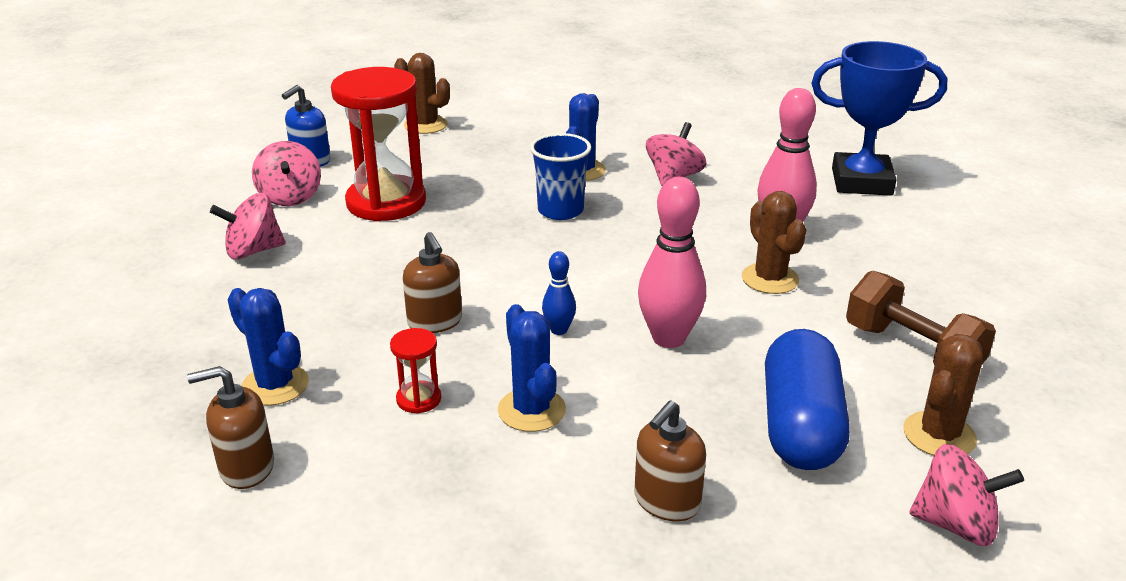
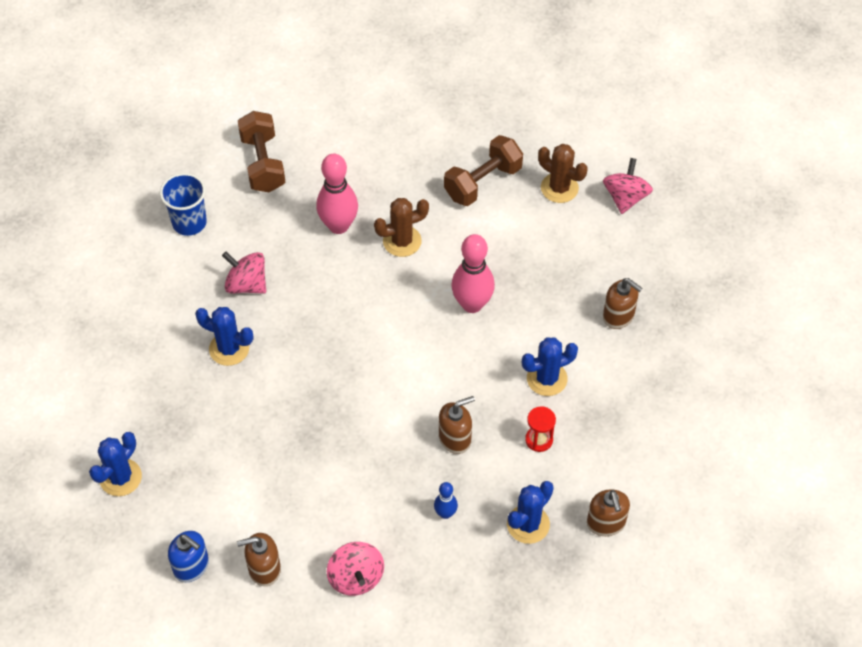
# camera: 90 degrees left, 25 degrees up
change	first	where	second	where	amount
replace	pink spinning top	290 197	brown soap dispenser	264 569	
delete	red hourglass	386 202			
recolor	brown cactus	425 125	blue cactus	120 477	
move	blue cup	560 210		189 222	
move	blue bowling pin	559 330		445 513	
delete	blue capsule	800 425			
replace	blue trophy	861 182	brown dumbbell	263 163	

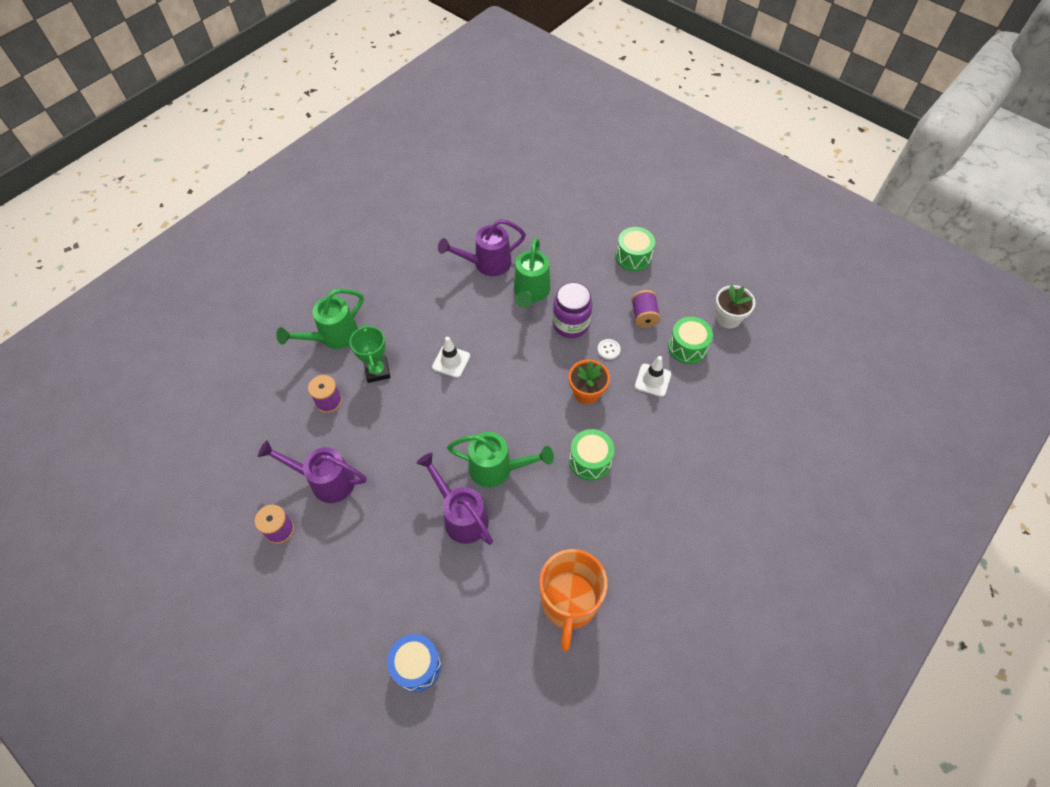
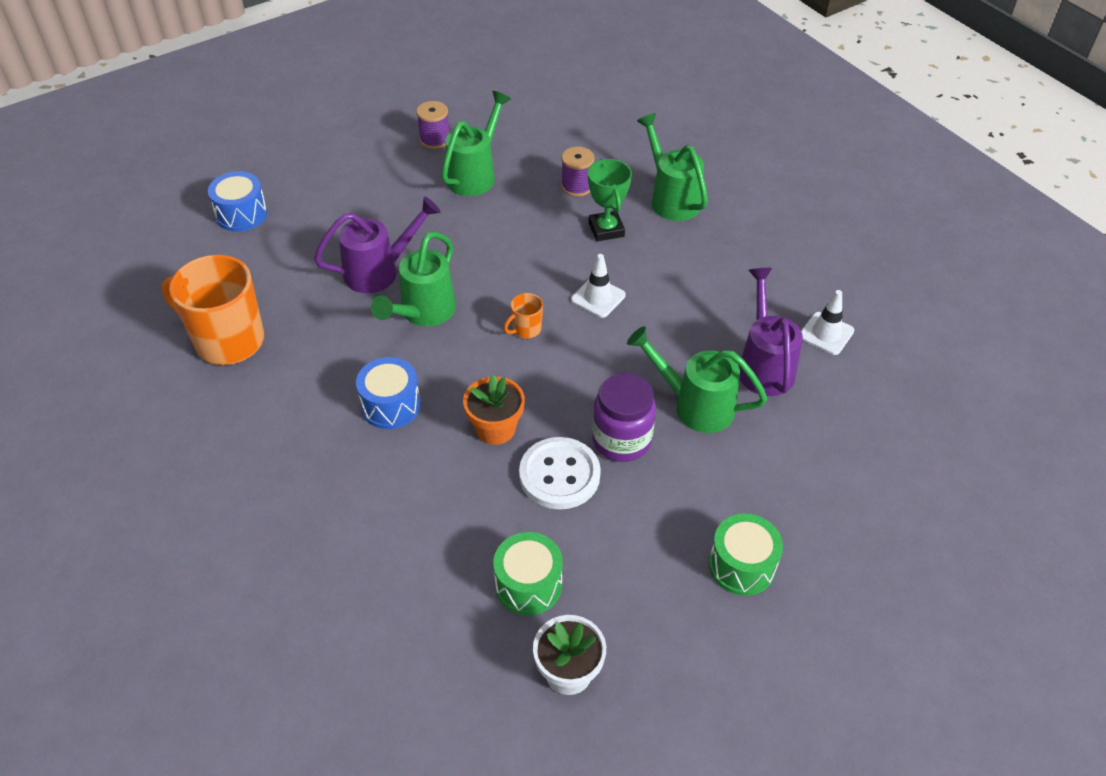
# camera: 105 degrees right, 10 degrees down
change	first	where	second	where	amount
recolor	purple watering can	326 481	green watering can	475 175	
rotate	green trophy	377 371		606 229	75 degrees clockwise
recolor	green drum	590 460	blue drum	391 405	
resize	white button	608 350		559 475	x2.21
delete	purple spool	644 316			
move	white traffic cone	652 380		826 333	
insert			orange mug	526 329	

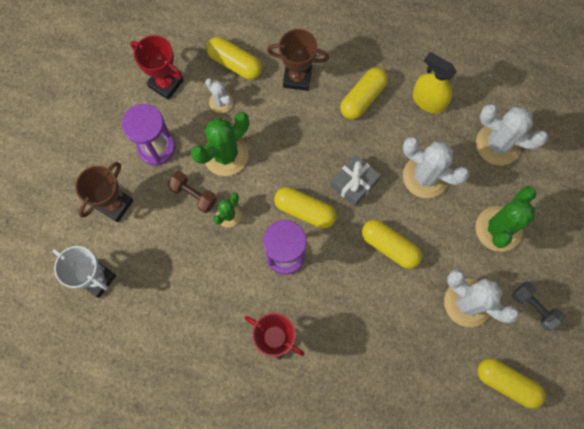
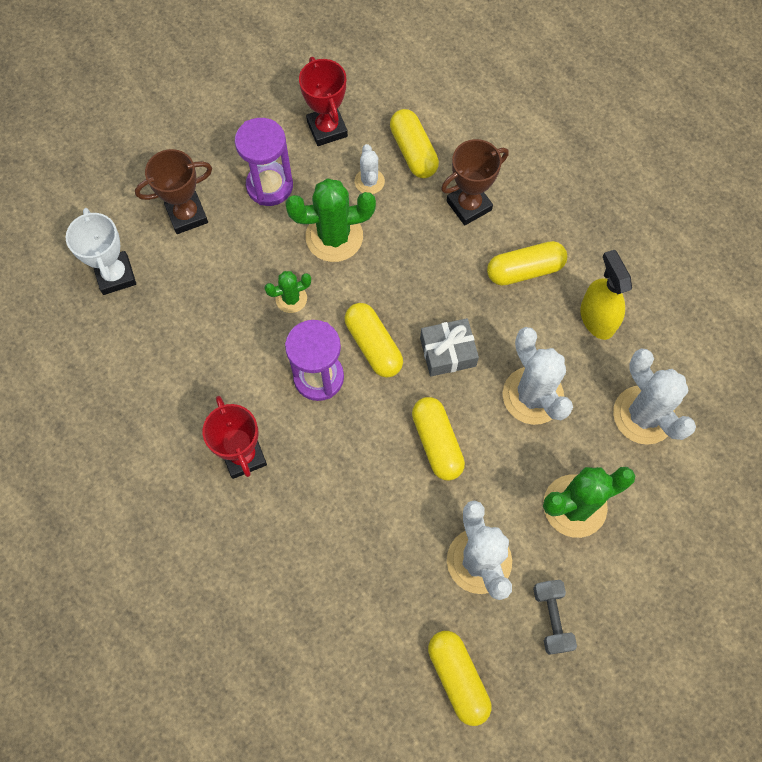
# camera: 35 degrees right, 5 degrees down
change	first	where	second	where	amount
delete	brown dumbbell	193 195			
rotate	brown trophy	297 77		469 205	75 degrees counterclockwise

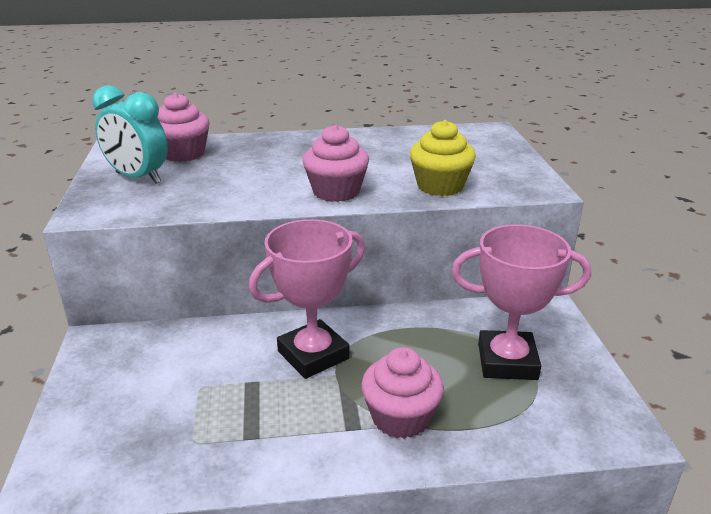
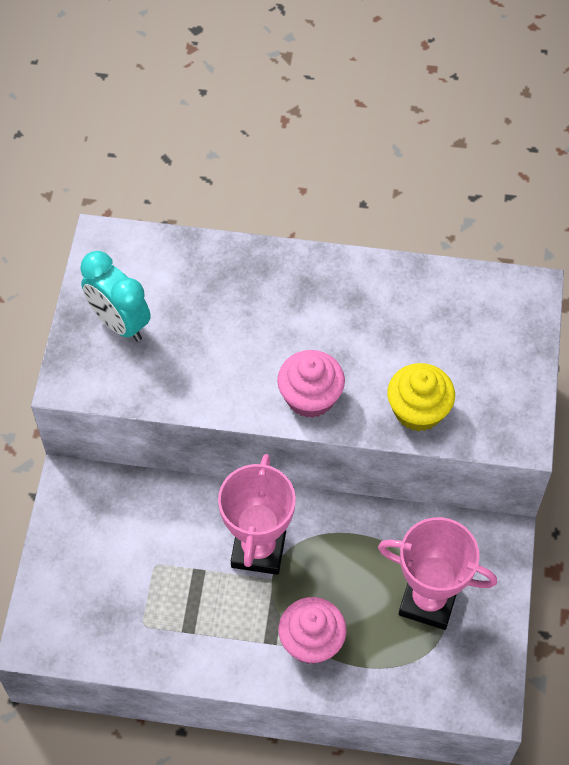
# camera: 15 degrees right, 30 degrees up
change	first	where	second	where	amount
delete	pink cupcake	183 154			
rotate	pink trophy	313 355		258 549	60 degrees counterclockwise

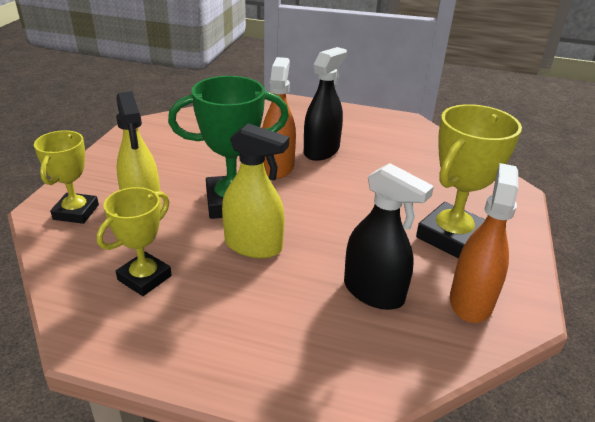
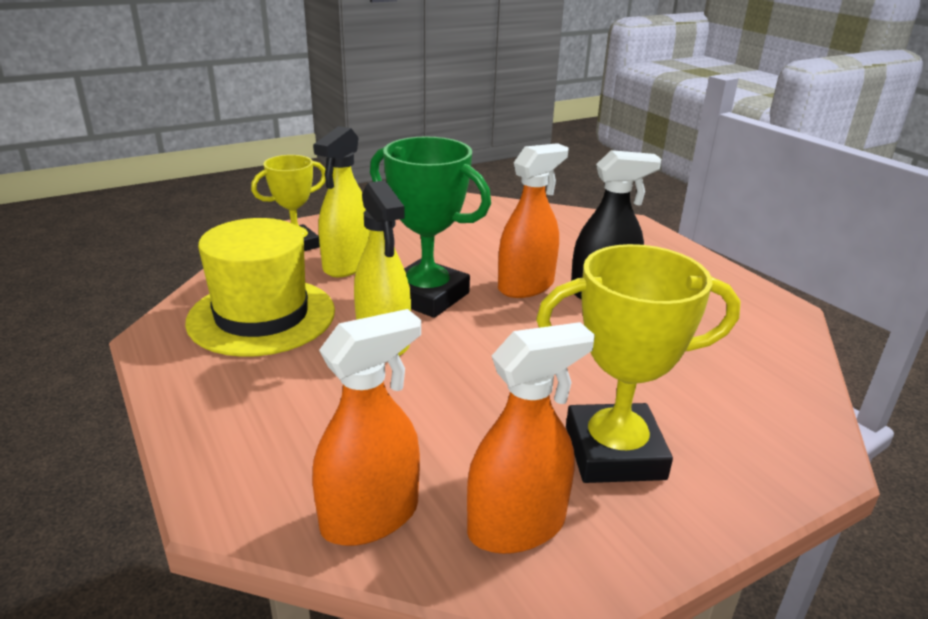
# camera: 45 degrees right, 5 degrees down
change	first	where	second	where	amount
replace	yellow trophy	144 278	yellow hat	262 316	
delete	black spray bottle	373 292			
insert			orange spray bottle	370 517	

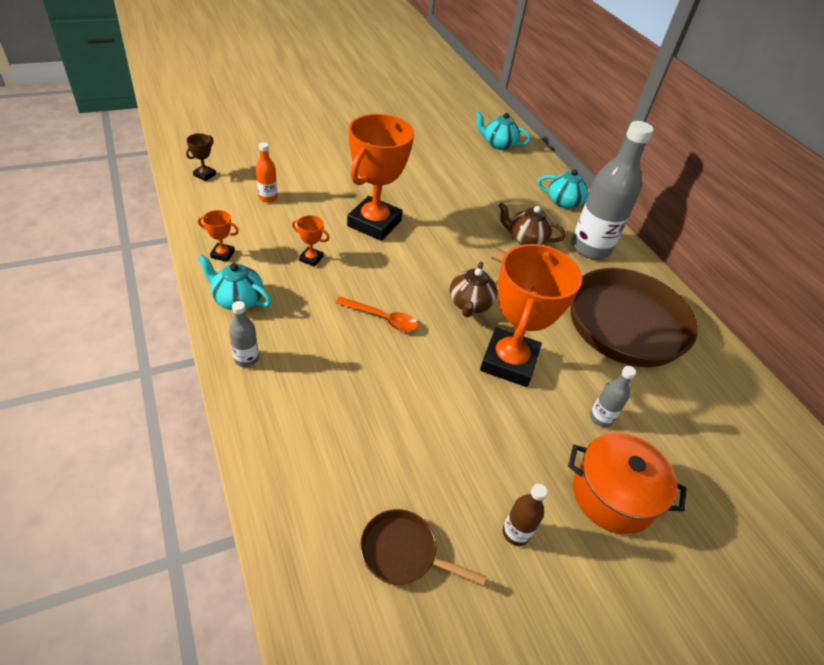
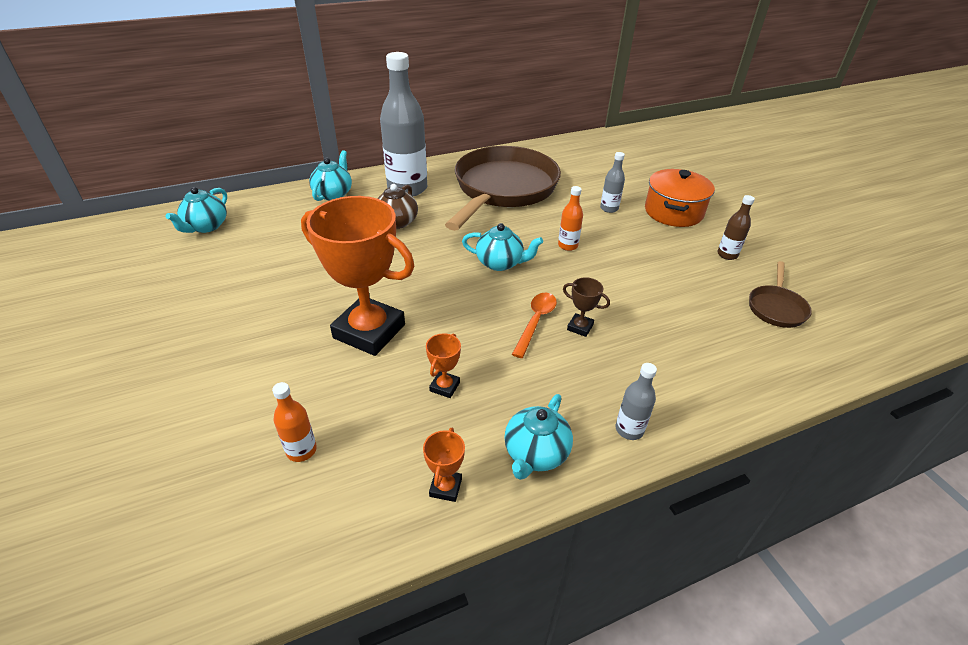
# camera: 85 degrees left, 5 degrees down
change	first	where	second	where	amount
move	brown trophy	204 175		580 327	
recolor	brown teapot	470 304	turquoise teapot	500 263	
replace	orange trophy	509 362	orange bottle	567 245	

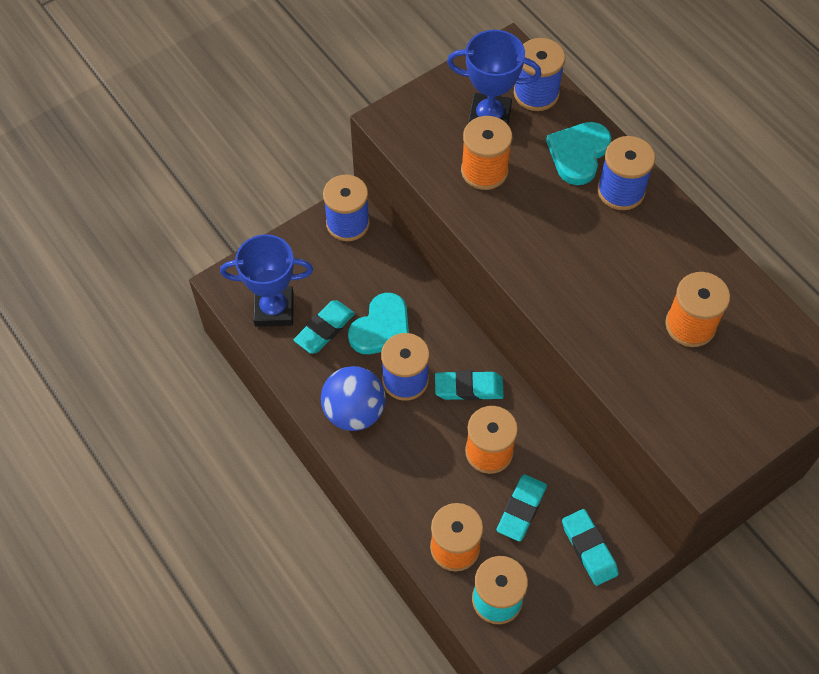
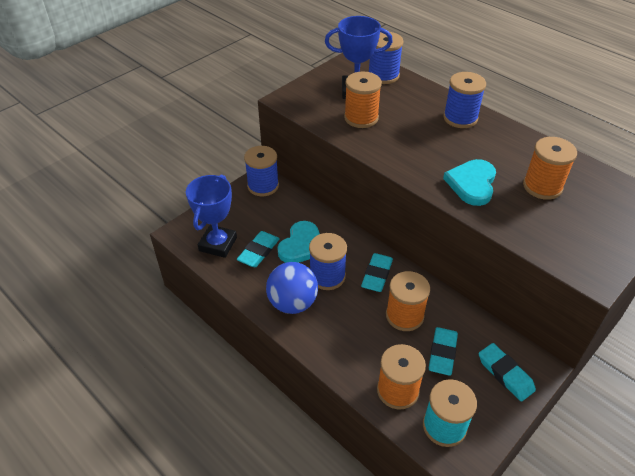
# camera: 10 degrees left, 15 degrees down
change	first	where	second	where	amount
rotate	blue trophy	274 309		218 244	60 degrees counterclockwise
rotate	turquoise eraser	468 388		376 275	60 degrees counterclockwise
move	turquoise heart	578 154		472 184	

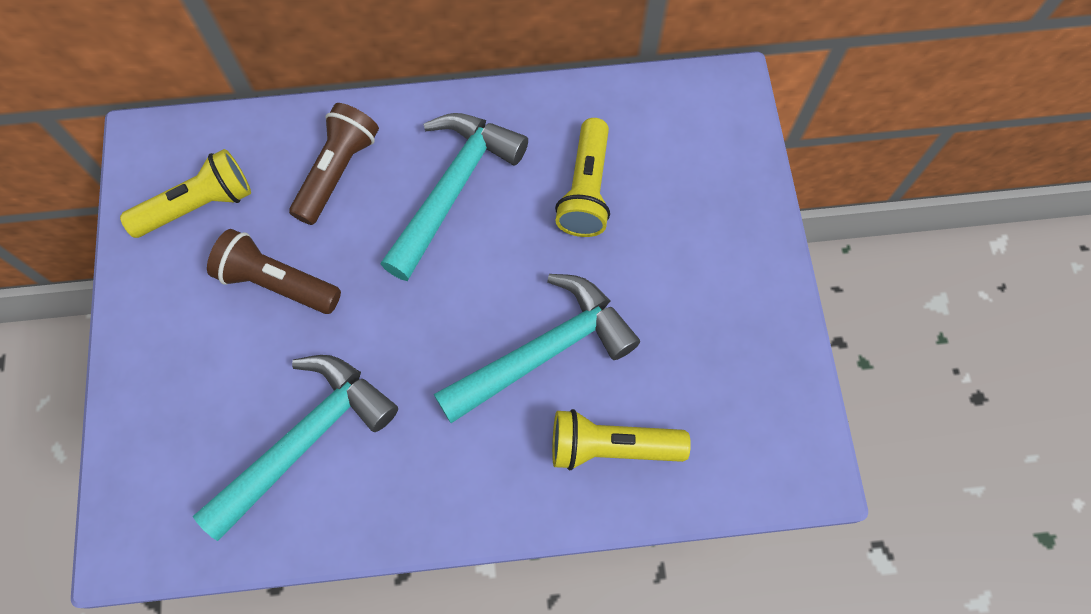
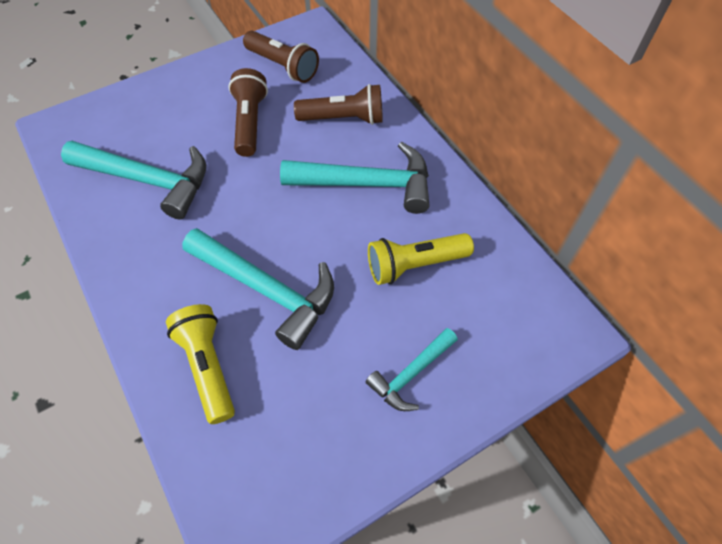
# camera: 65 degrees right, 10 degrees down
change	first	where	second	where	amount
recolor	yellow flashlight	198 206	brown flashlight	283 66	
insert			turquoise hammer	411 374	

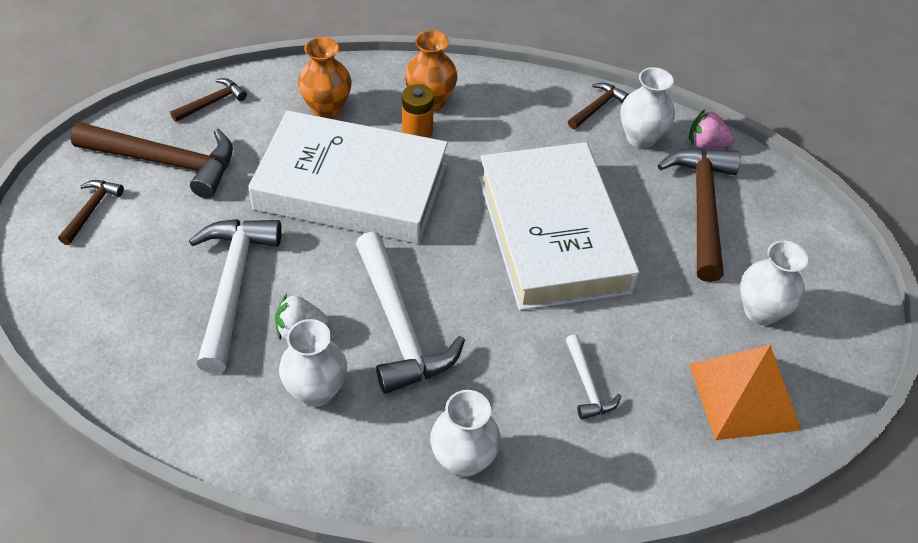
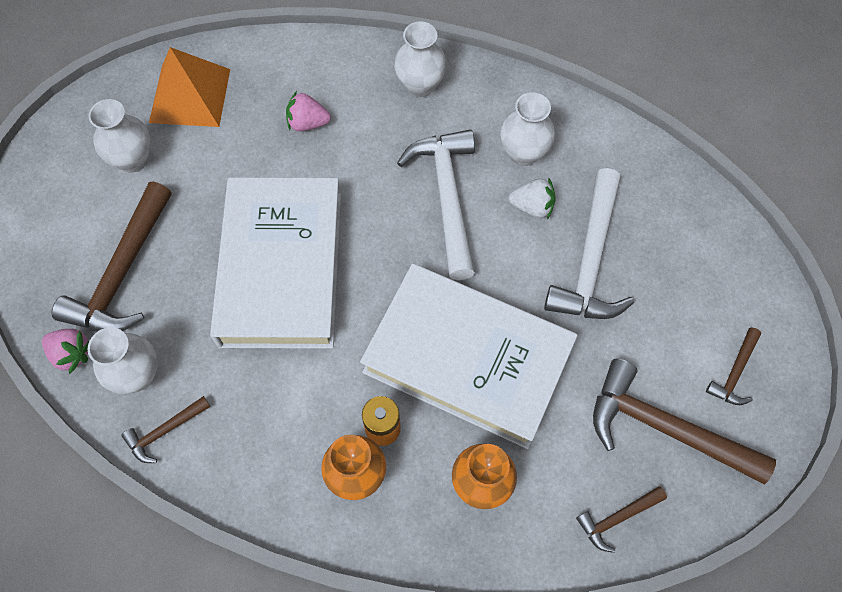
# camera: 165 degrees left, 15 degrees up
change	first	where	second	where	amount
replace	white hammer	587 385	pink strawberry	307 123	

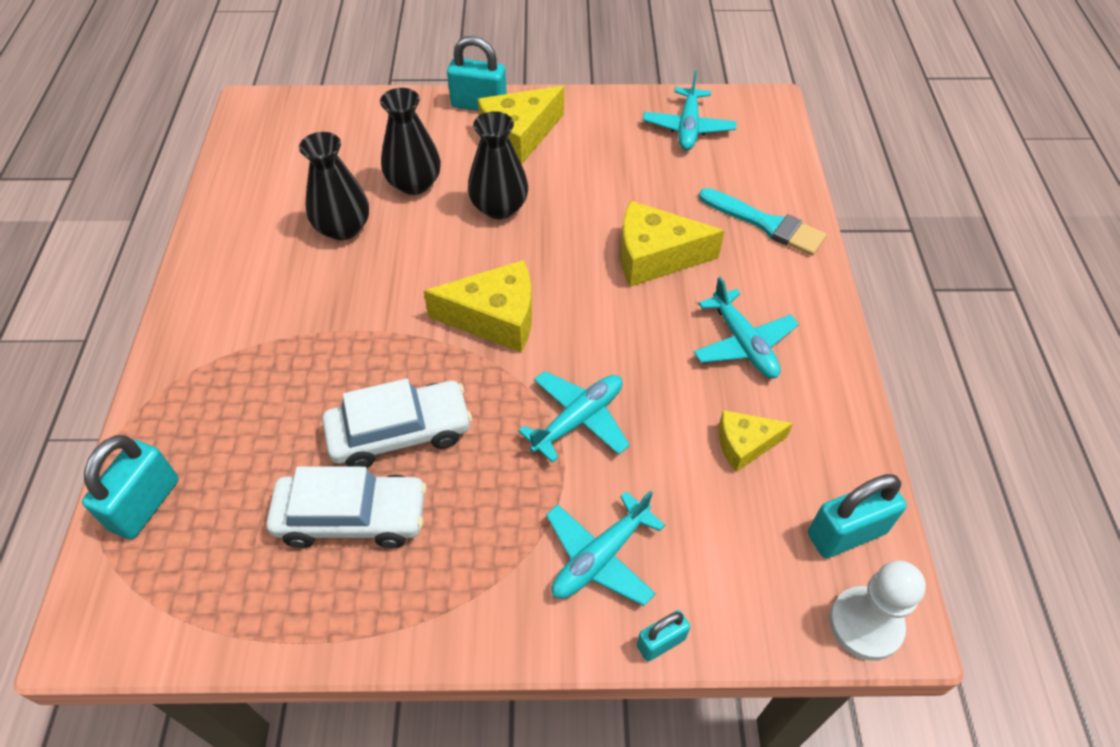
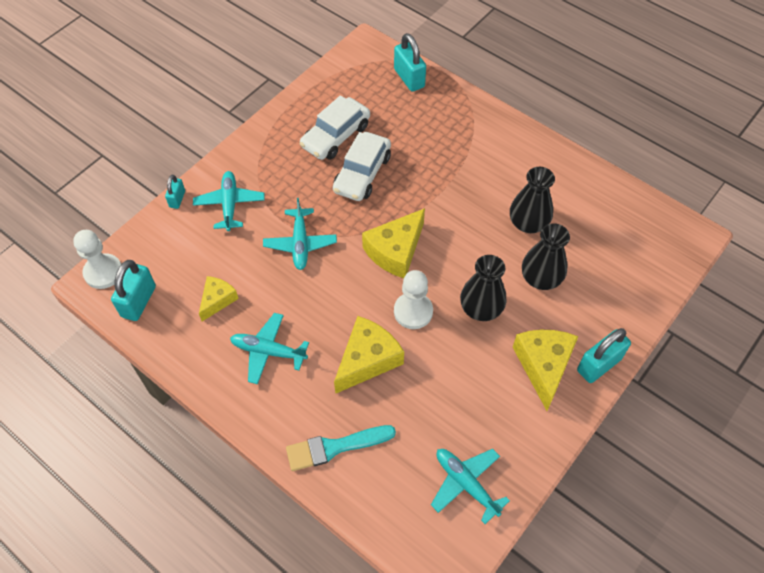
# camera: 130 degrees right, 5 degrees up
change	first	where	second	where	amount
insert			white pawn	413 311	

